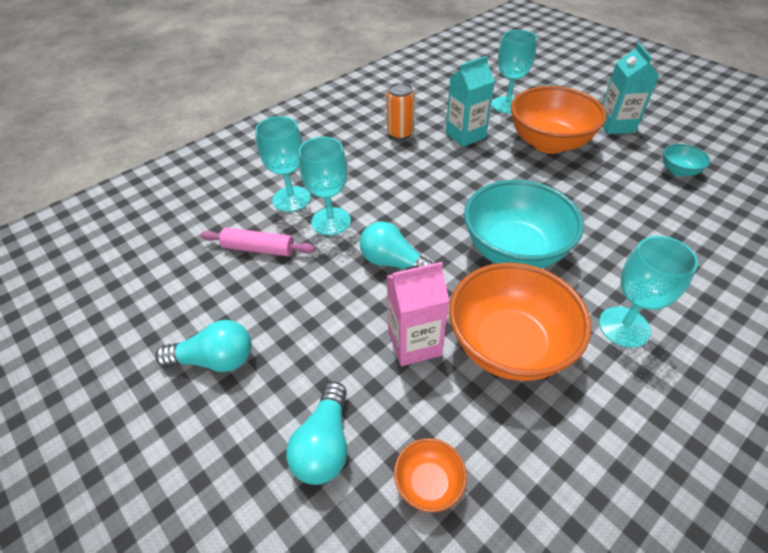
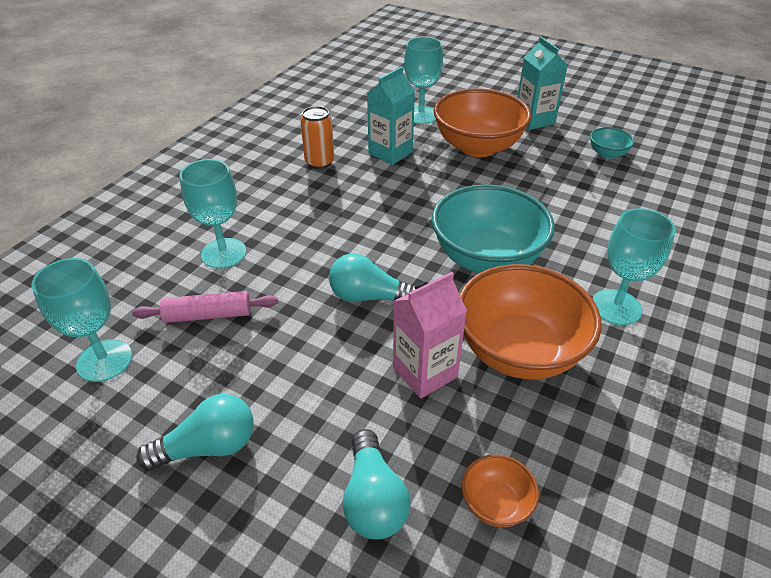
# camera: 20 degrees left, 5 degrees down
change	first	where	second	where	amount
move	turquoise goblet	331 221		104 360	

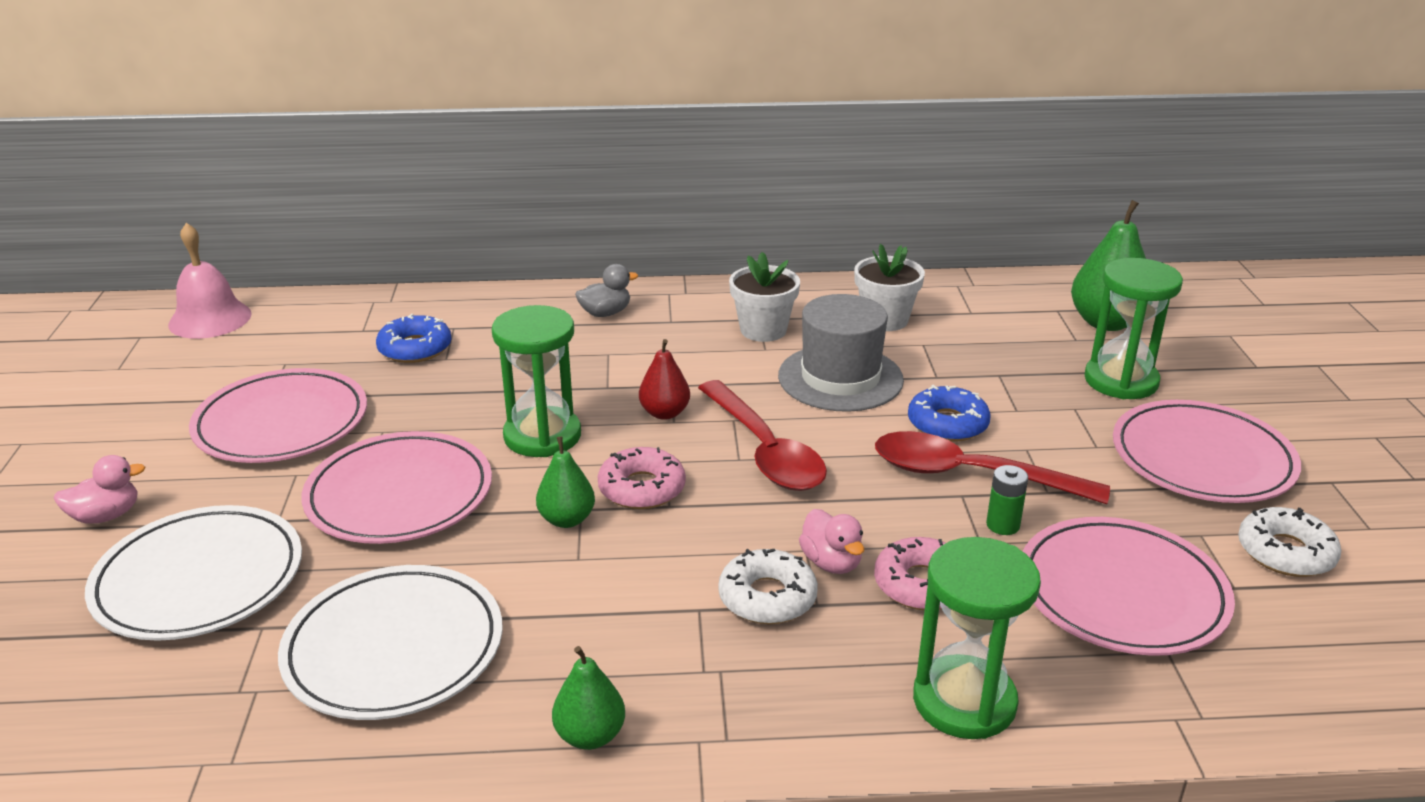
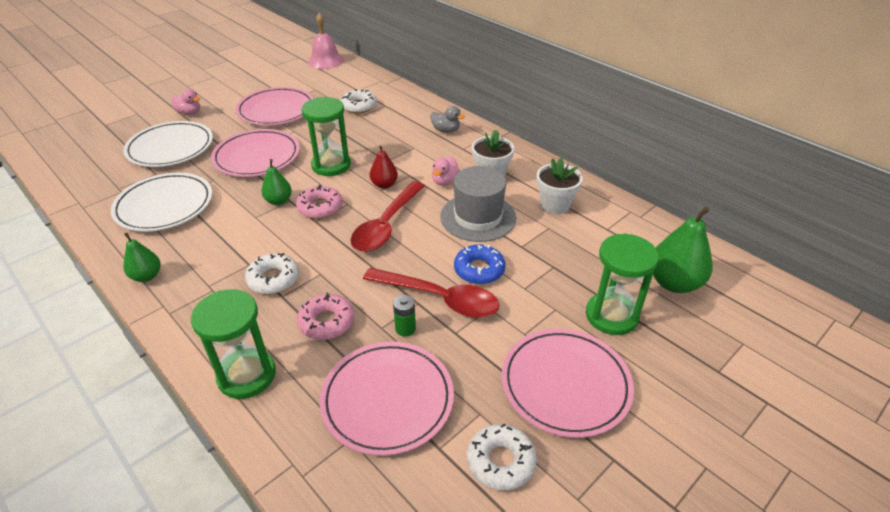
# camera: 50 degrees right, 10 degrees up
change	first	where	second	where	amount
recolor	blue donut	415 348	white donut	359 106	
move	pink duck	831 563		444 181	
rotate	red spoon	971 475		439 298	135 degrees clockwise

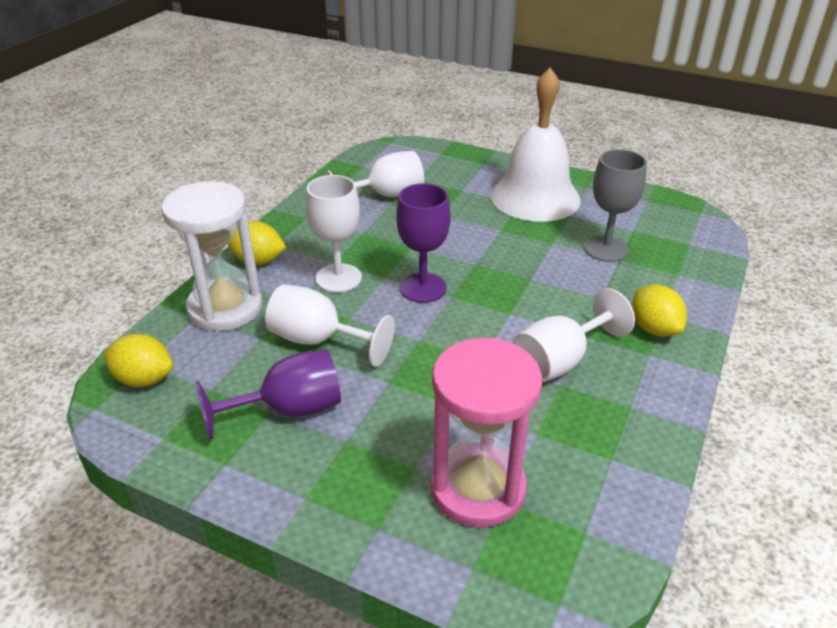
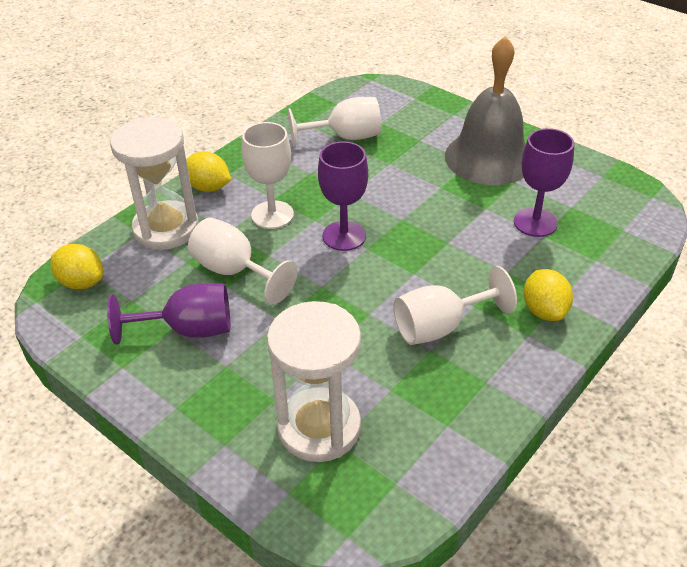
# camera: 15 degrees right, 5 degrees up
change	first	where	second	where	amount
recolor	pink hourglass	478 488	white hourglass	319 427	
recolor	white bell	535 197	grey bell	489 157	
recolor	grey goblet	606 249	purple goblet	535 222	

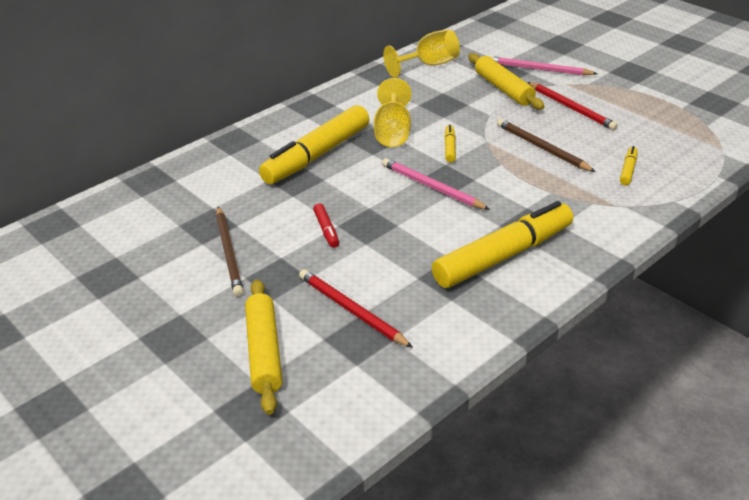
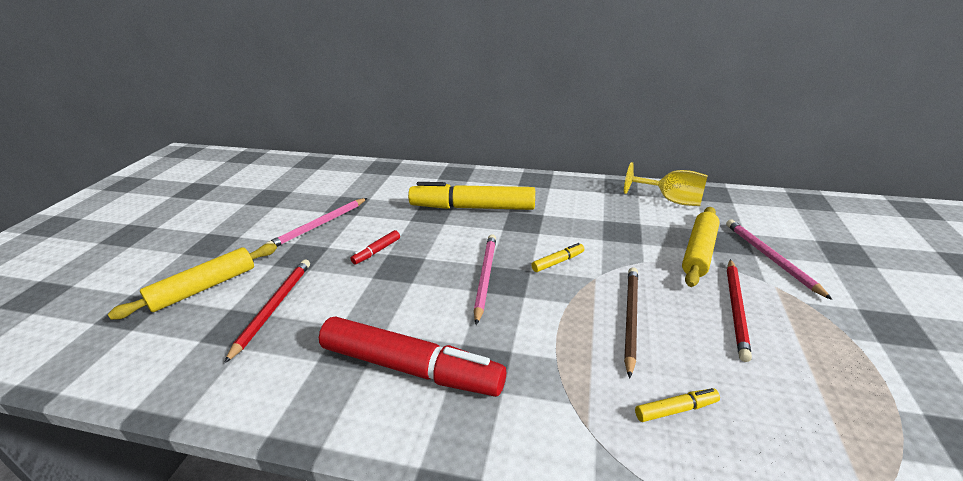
# camera: 55 degrees right, 5 degrees down
change	first	where	second	where	amount
recolor	brown pencil	229 253	pink pencil	319 225	
delete	yellow goblet	393 133			
recolor	yellow marker	503 256	red marker	411 368	

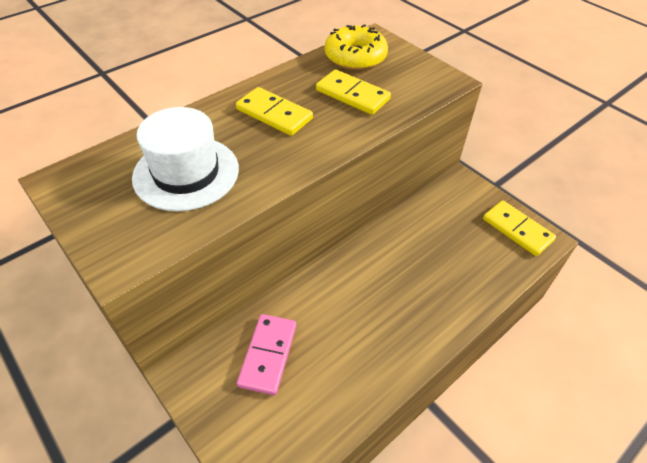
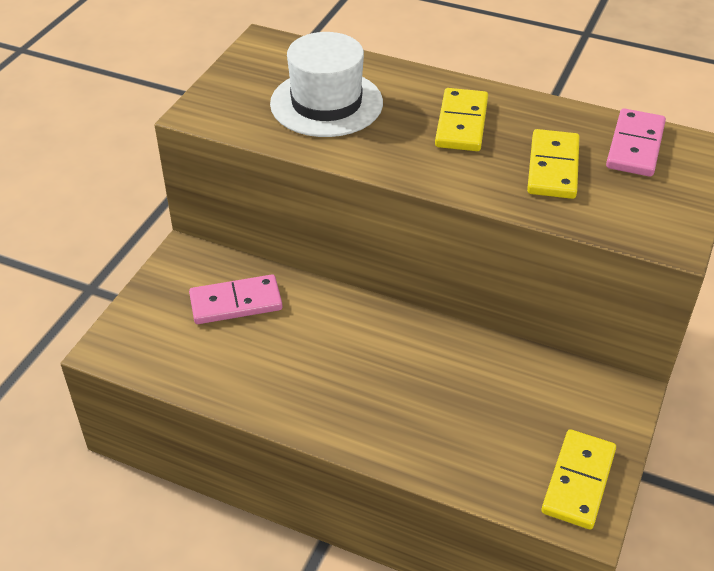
# camera: 65 degrees right, 5 degrees down
change	first	where	second	where	amount
replace	yellow donut	355 57	pink domino	635 146	

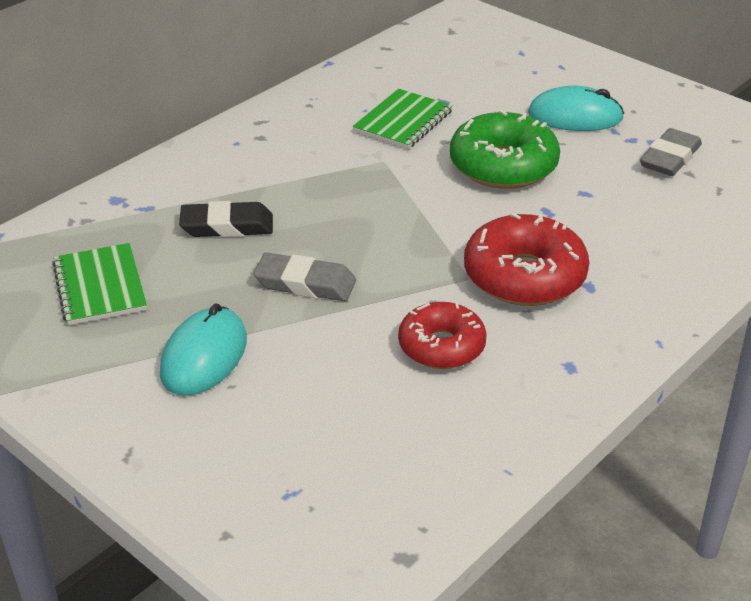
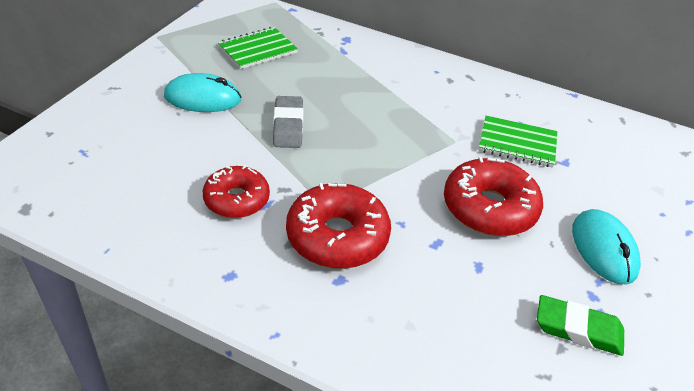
# camera: 70 degrees right, 5 degrees up
change	first	where	second	where	amount
delete	black eraser	227 226			
recolor	green donut	503 166	red donut	489 208	
recolor	grey eraser	669 158	green eraser	578 329	

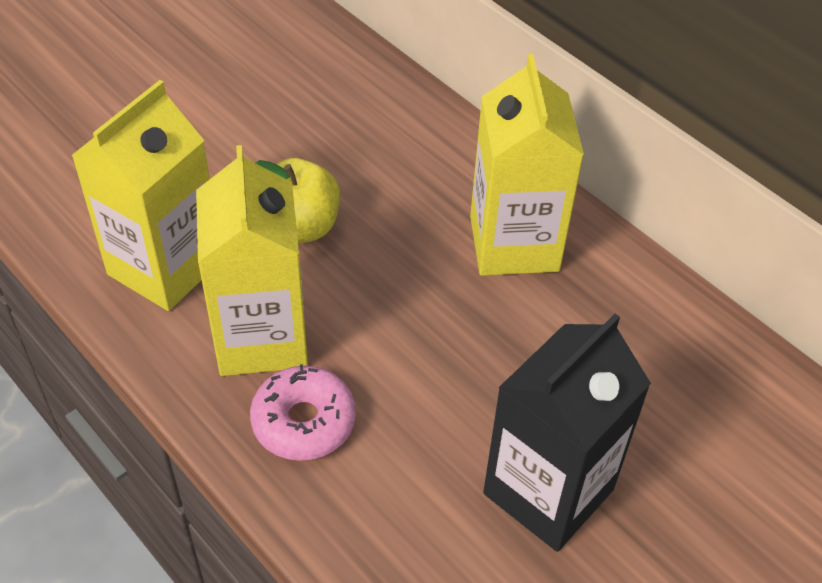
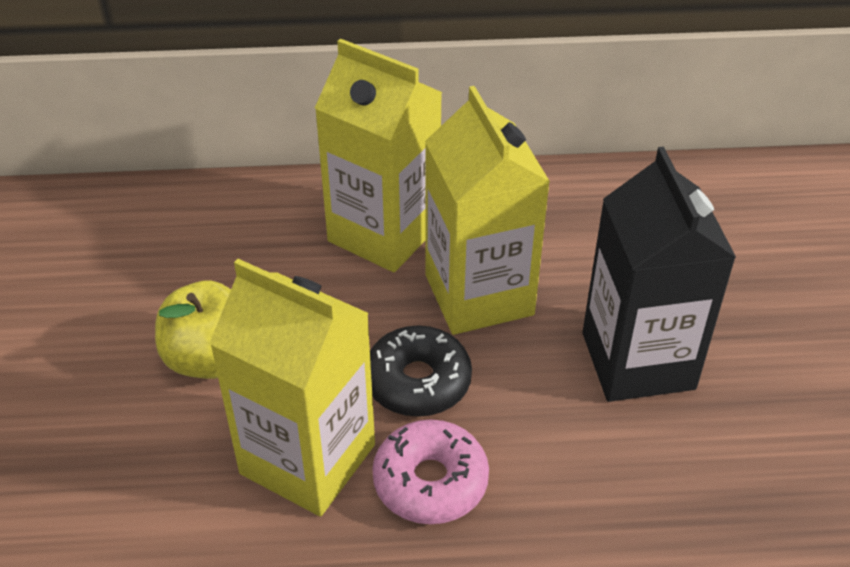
# camera: 50 degrees left, 5 degrees down
change	first	where	second	where	amount
move	yellow carton	165 267		479 295	
insert			black donut	418 382	

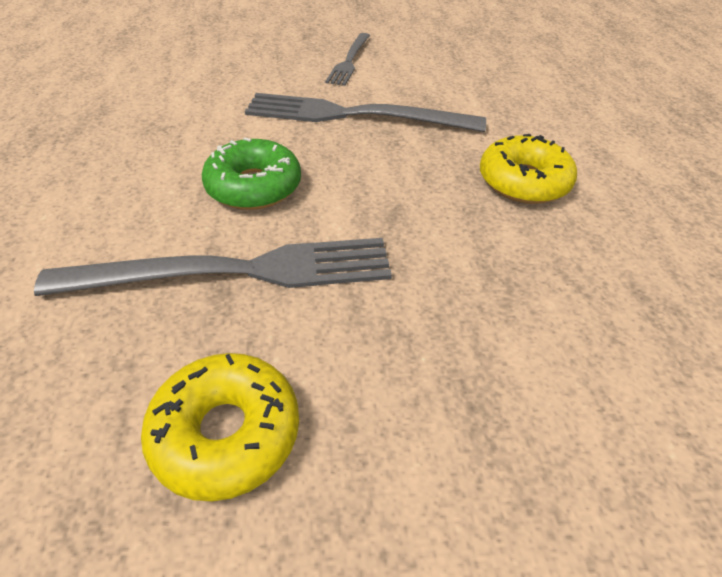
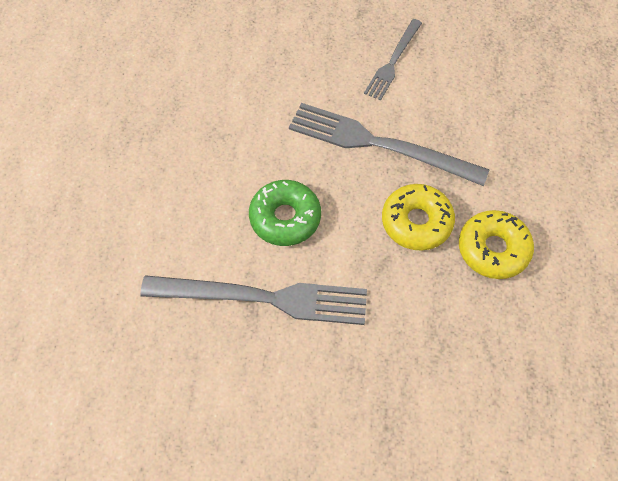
# camera: 15 degrees right, 15 degrees up
change	first	where	second	where	amount
move	yellow donut	226 432		416 222	

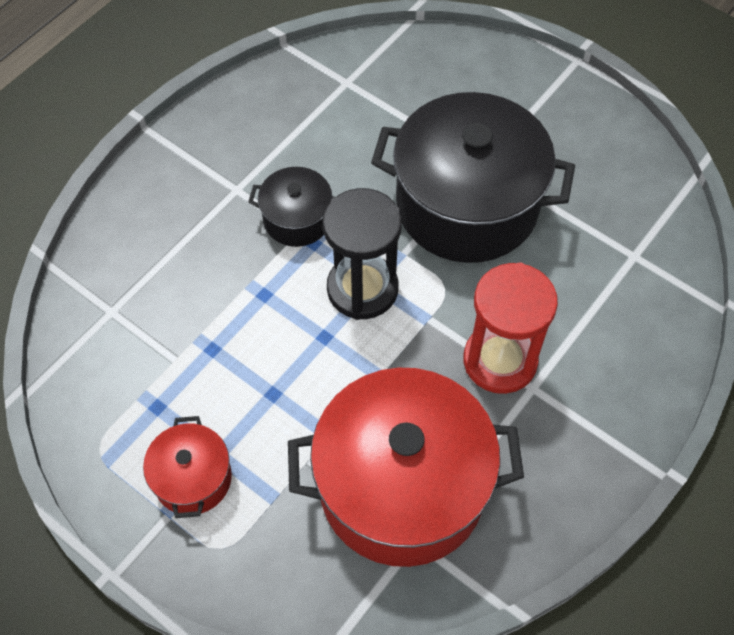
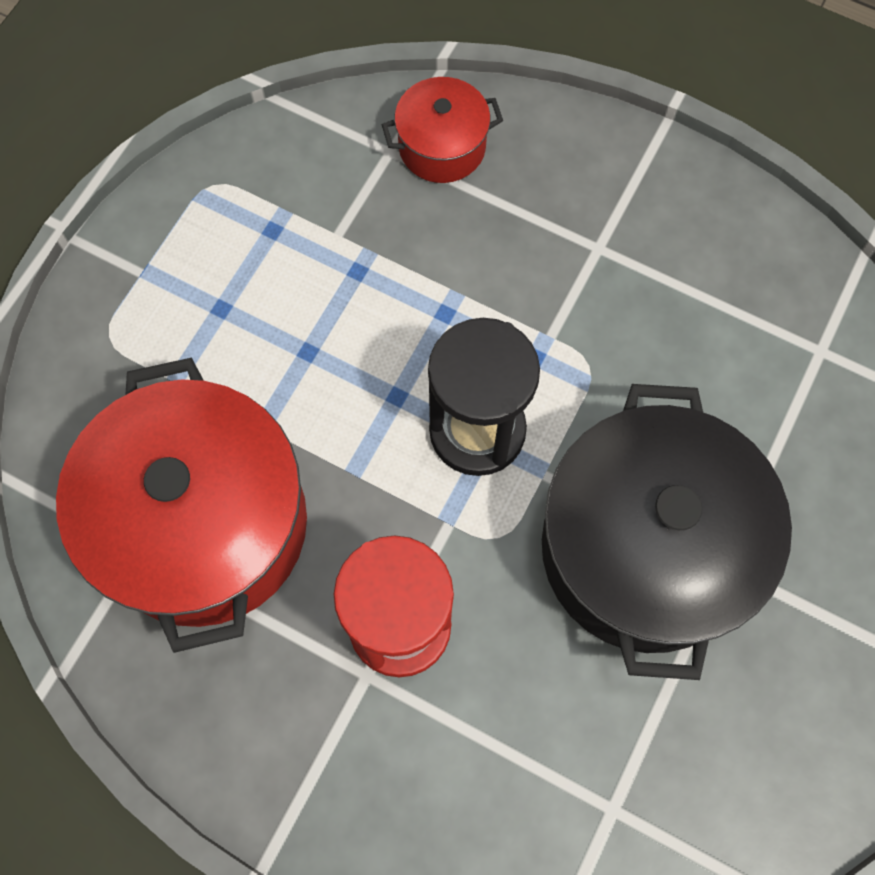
# camera: 80 degrees right, 10 degrees up
change	first	where	second	where	amount
move	red pot	193 478		442 147	
delete	black pot	297 219			

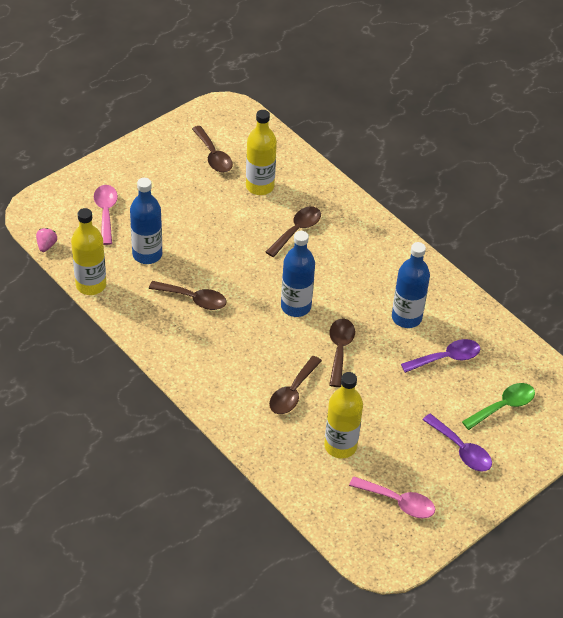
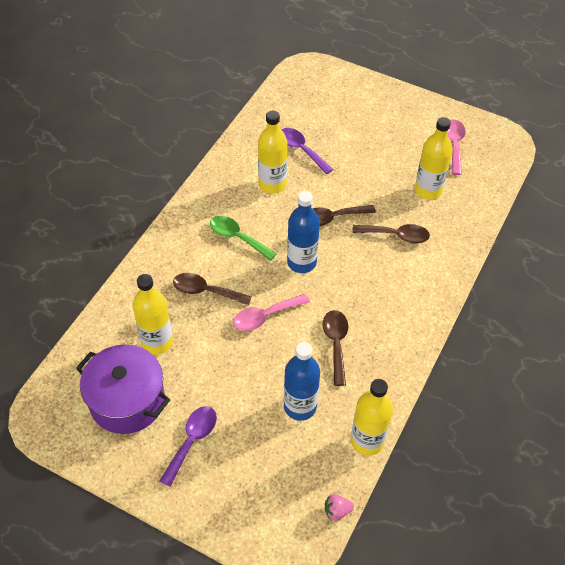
# camera: 110 degrees left, 5 degrees up
change	first	where	second	where	amount
move	pink spoon	106 212		265 316	
replace	brown spoon	213 156	purple pot	127 401	
recolor	blue bottle	406 318	yellow bottle	272 184	
move	purple spoon	461 450		192 441	
move	green spoon	503 406		237 237	

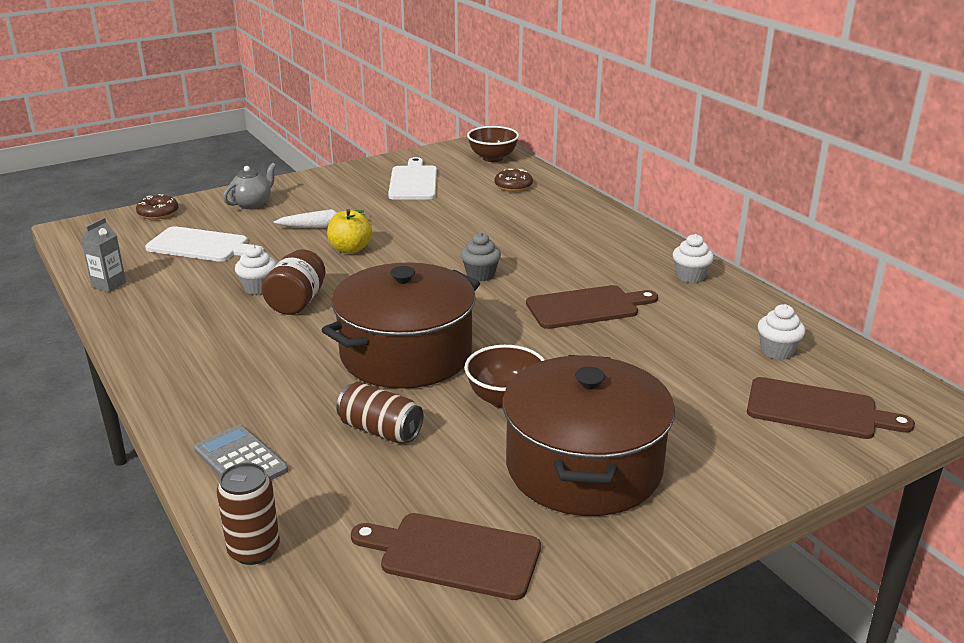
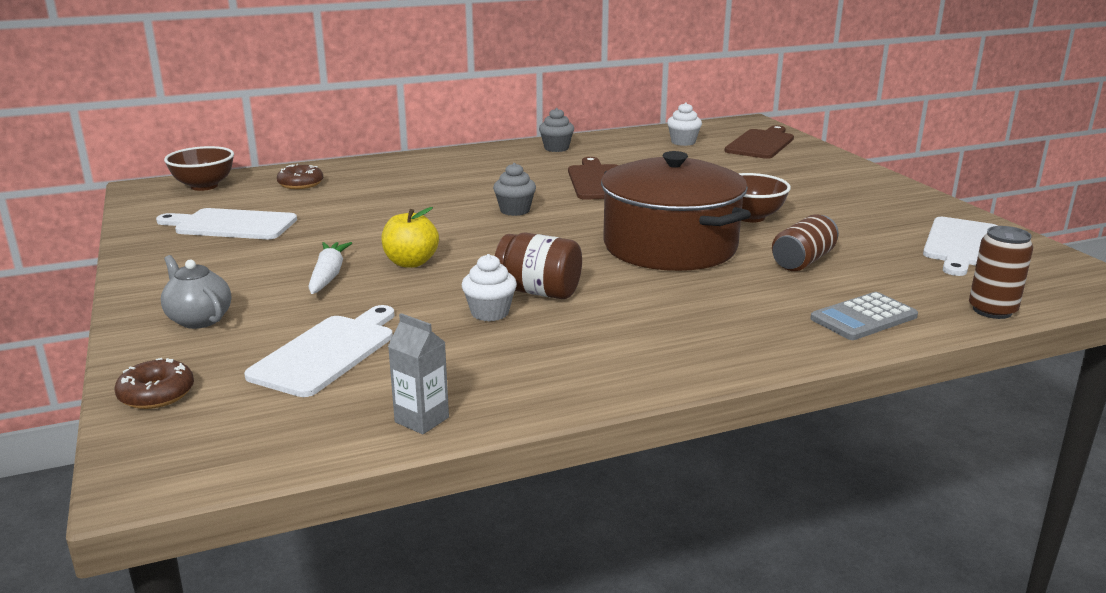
# camera: 80 degrees left, 5 degrees down
change	first	where	second	where	amount
recolor	brown cutting board	453 555	white cutting board	961 245	
delete	brown pot	583 467			
recolor	white cupcake	690 276	grey cupcake	556 148	

